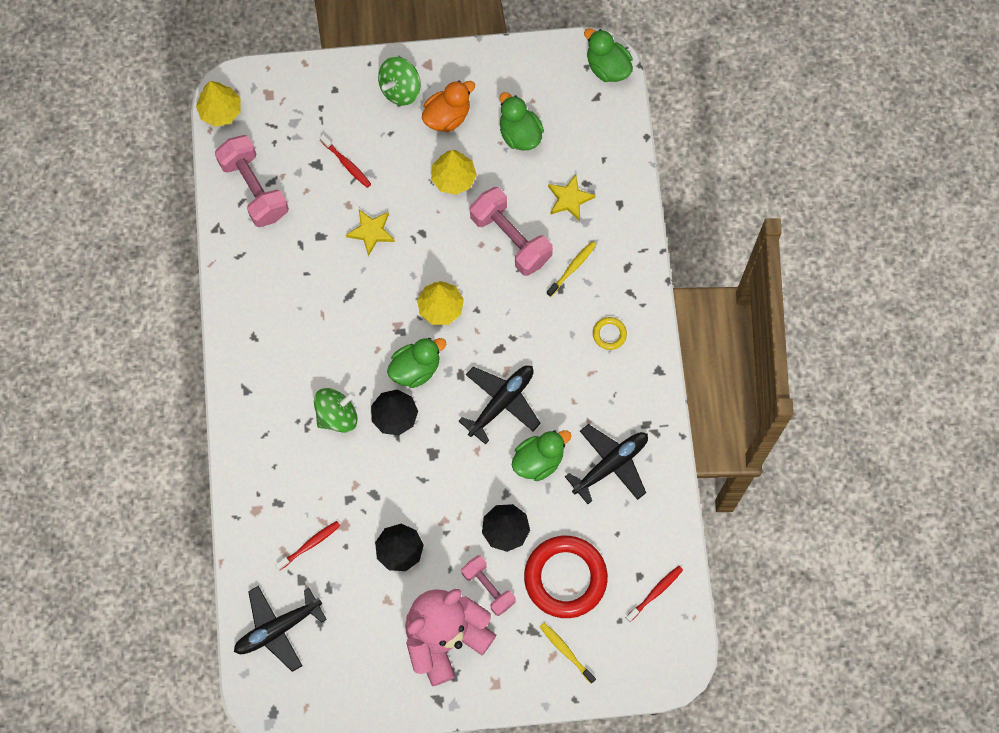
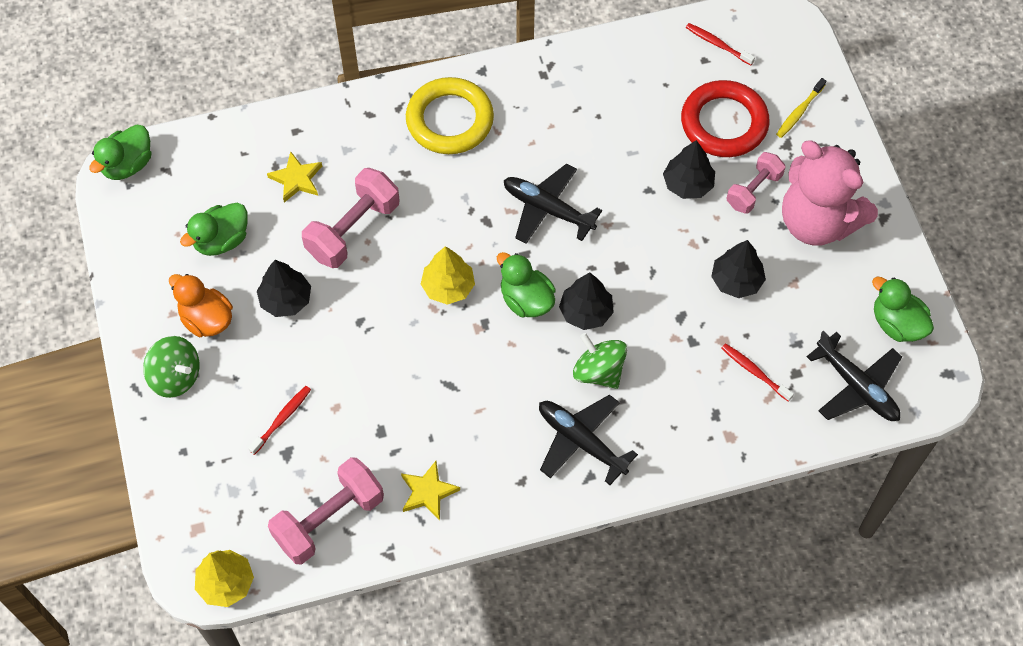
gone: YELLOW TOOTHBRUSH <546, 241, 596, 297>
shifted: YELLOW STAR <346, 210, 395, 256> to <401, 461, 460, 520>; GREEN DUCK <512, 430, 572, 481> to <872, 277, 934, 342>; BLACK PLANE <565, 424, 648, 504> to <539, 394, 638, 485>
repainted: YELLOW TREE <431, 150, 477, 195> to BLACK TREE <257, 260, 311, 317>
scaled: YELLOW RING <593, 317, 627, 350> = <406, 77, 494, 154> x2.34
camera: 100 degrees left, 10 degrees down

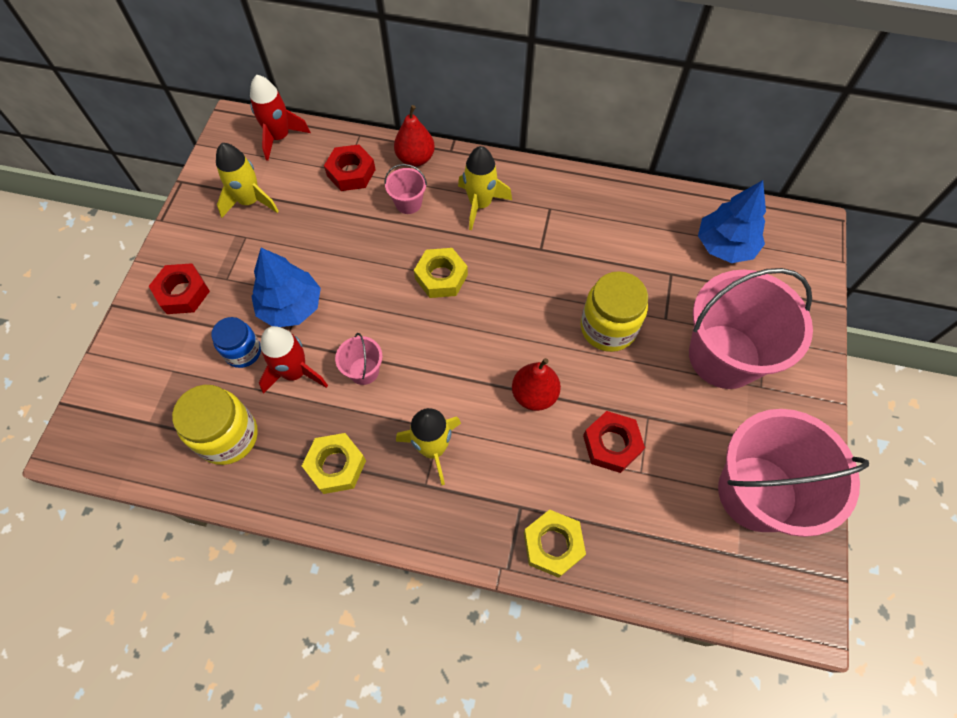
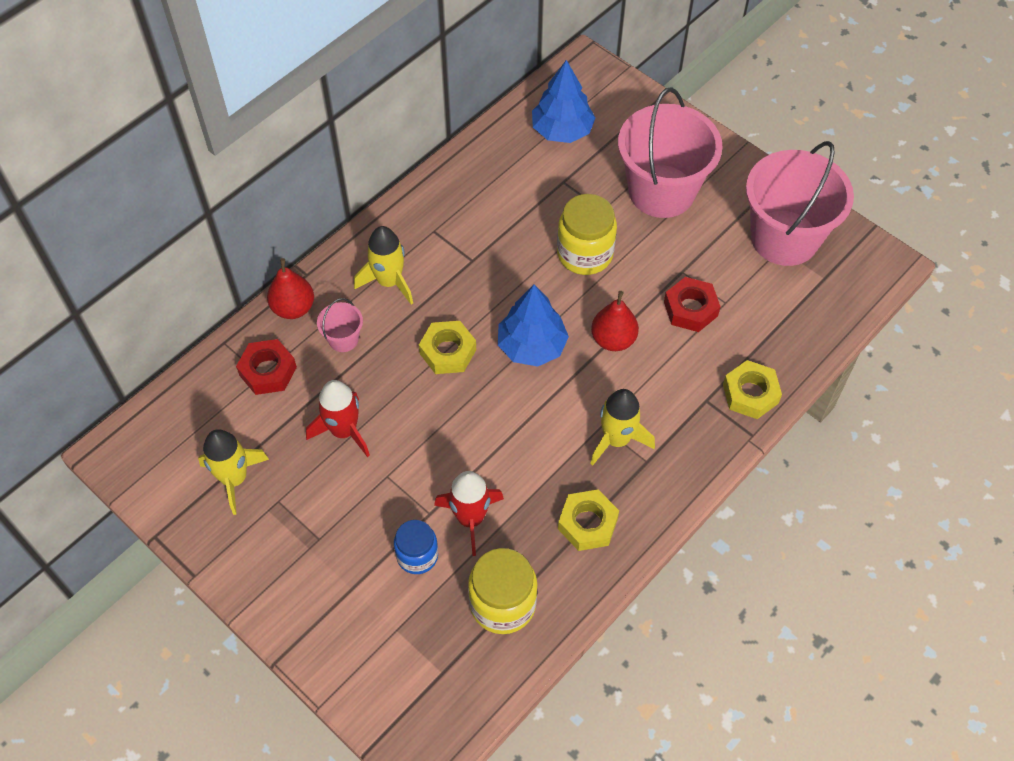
gone: RED NUT <149, 263, 210, 314>; PINK BUCKET <335, 333, 383, 385>
shifted: RED ROCKET <250, 75, 311, 161> to <306, 380, 370, 457>; BLUE TREE <251, 248, 321, 327> to <498, 285, 569, 367>
camera: 60 degrees left, 5 degrees down

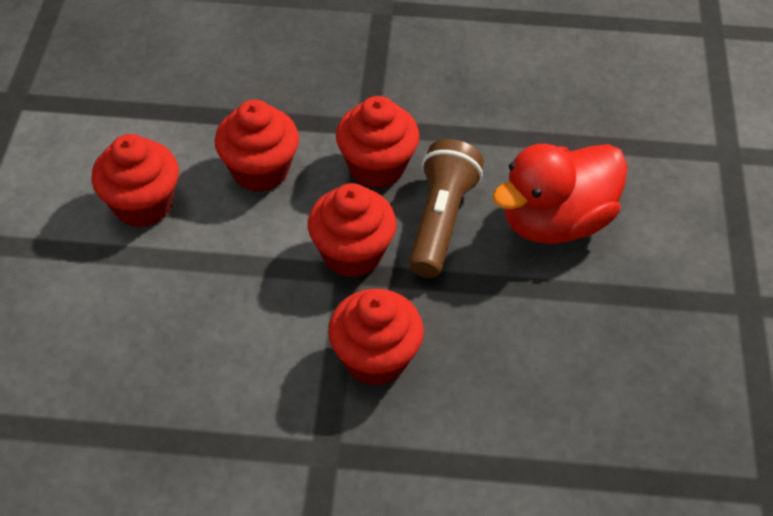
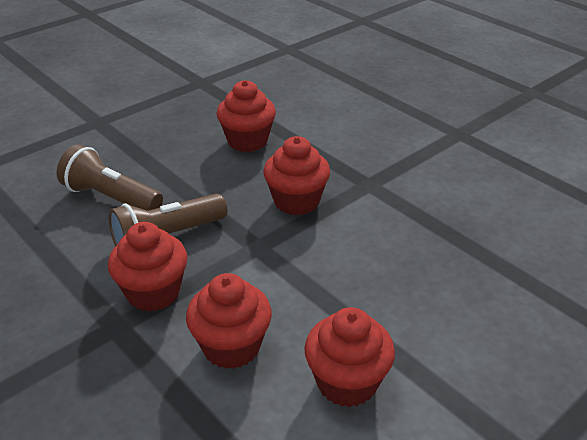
shifted: RED CUPCAKE <308, 183, 397, 278> to <216, 80, 276, 152>
swapped: RED DUCK <492, 144, 627, 244> to BROWN FLASHLIGHT <57, 145, 163, 211>
camera: 135 degrees left, 15 degrees down

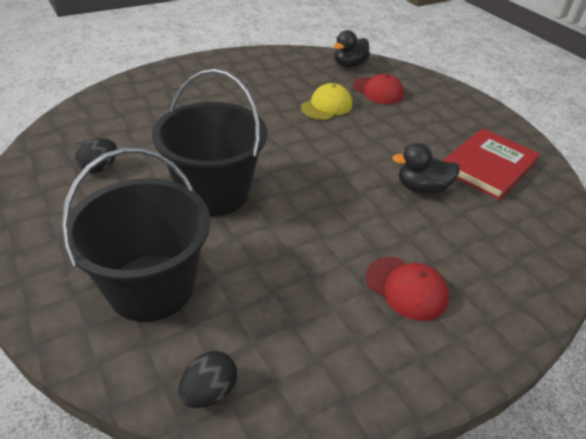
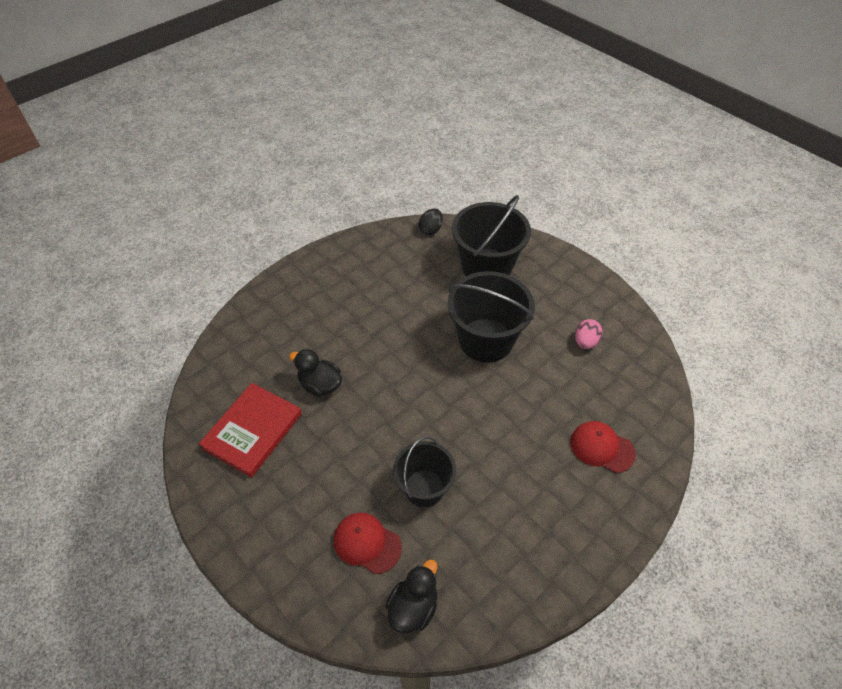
shifted: RED CAP <365, 257, 449, 321> to <571, 421, 636, 473>
swapped: YELLOW CAP <301, 83, 352, 120> to BLACK BUCKET <393, 437, 456, 507>
repainted: BLACK EGG <75, 138, 117, 173> to PINK EGG <575, 319, 602, 349>
rotated: BLACK DUCK <392, 143, 460, 194> = <289, 349, 342, 397> 135 degrees counterclockwise
camera: 170 degrees right, 10 degrees up

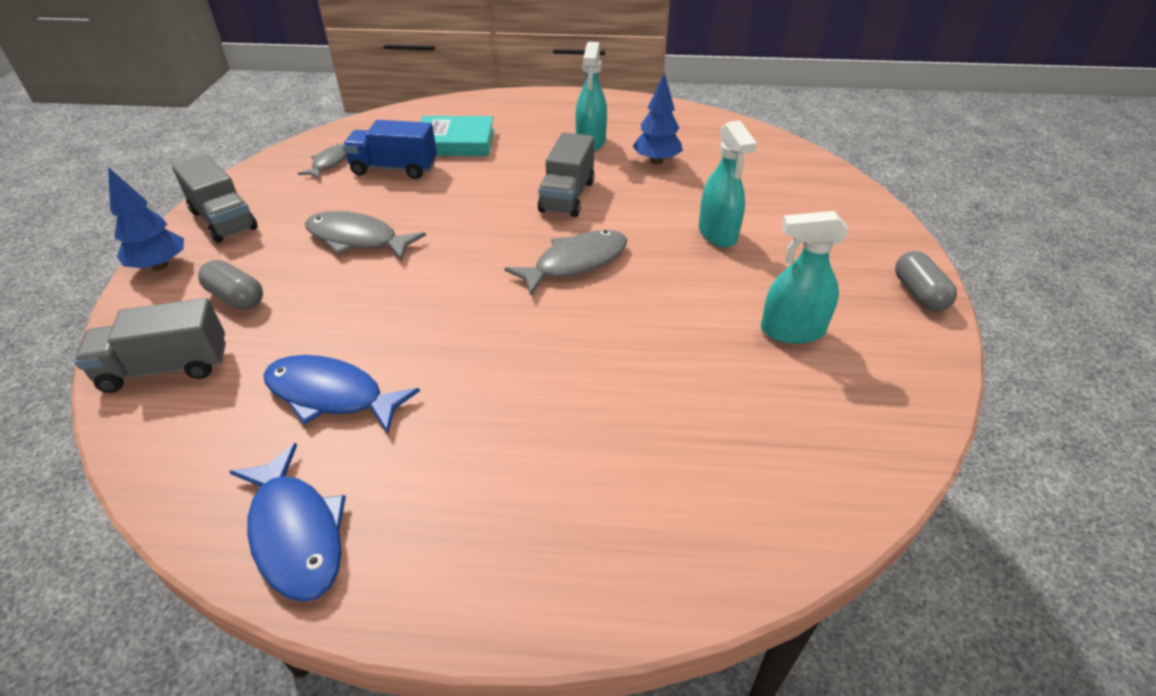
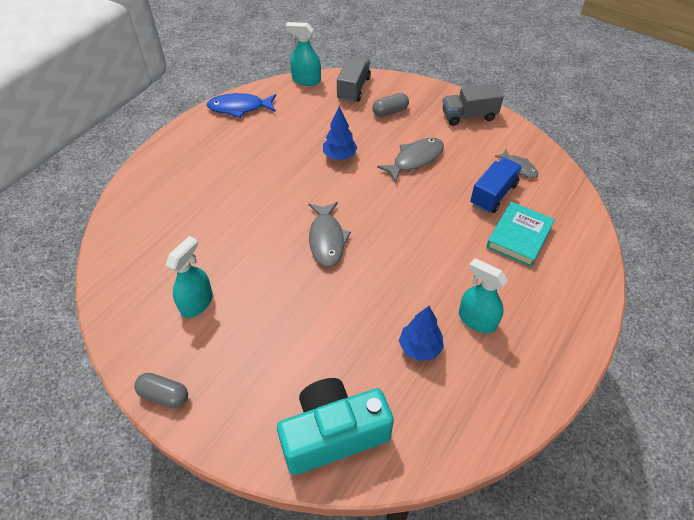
gone: BLUE FISH <263, 355, 420, 434>; GREY TRUCK <538, 132, 595, 217>
new: TURQUOISE CAMERA <277, 378, 394, 475>
shifted: BLUE TREE <108, 167, 184, 271> to <323, 107, 358, 160>; TURQUOISE SPRAY BOTTLE <699, 121, 757, 247> to <285, 22, 321, 86>
camera: 120 degrees right, 10 degrees up

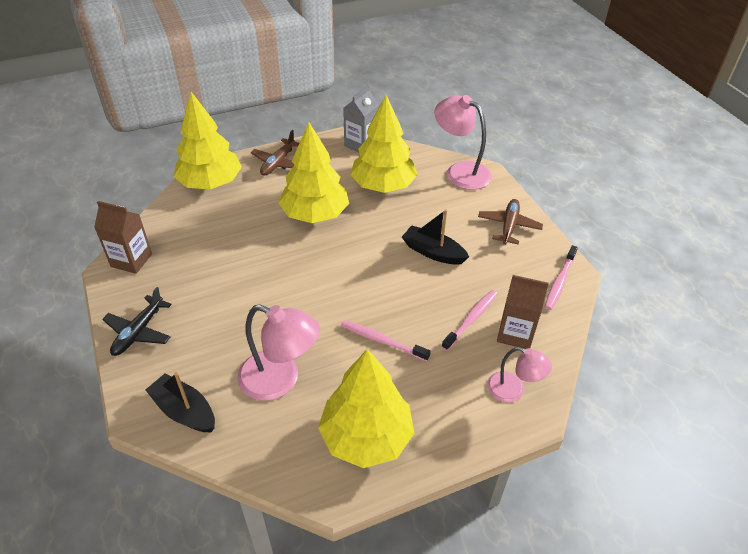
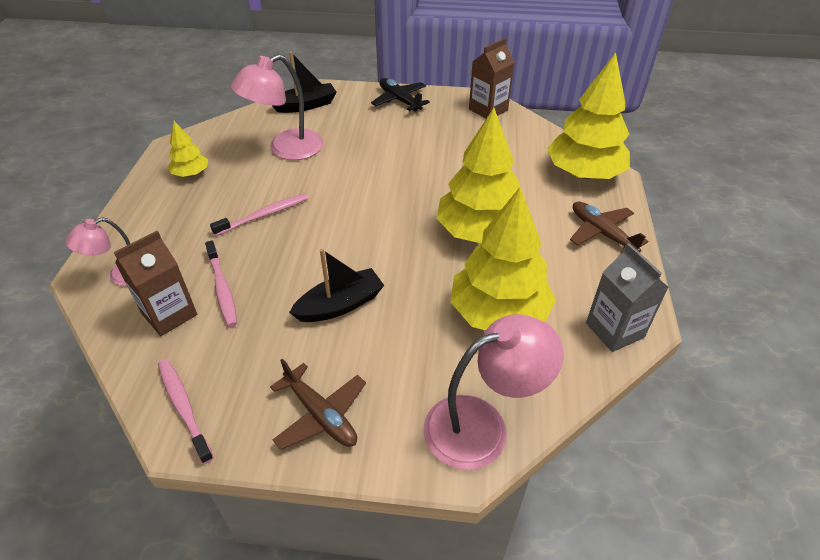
scaled: YELLOW TREE <318, 349, 414, 468> = <168, 121, 208, 177> x0.48
camera: 120 degrees right, 0 degrees up

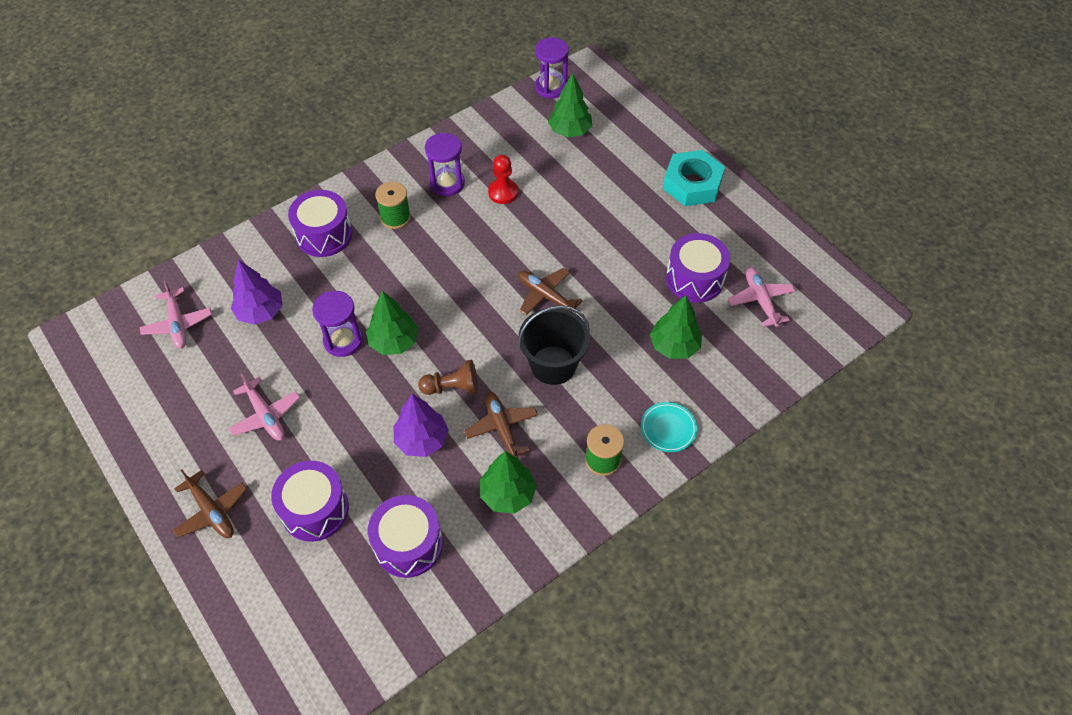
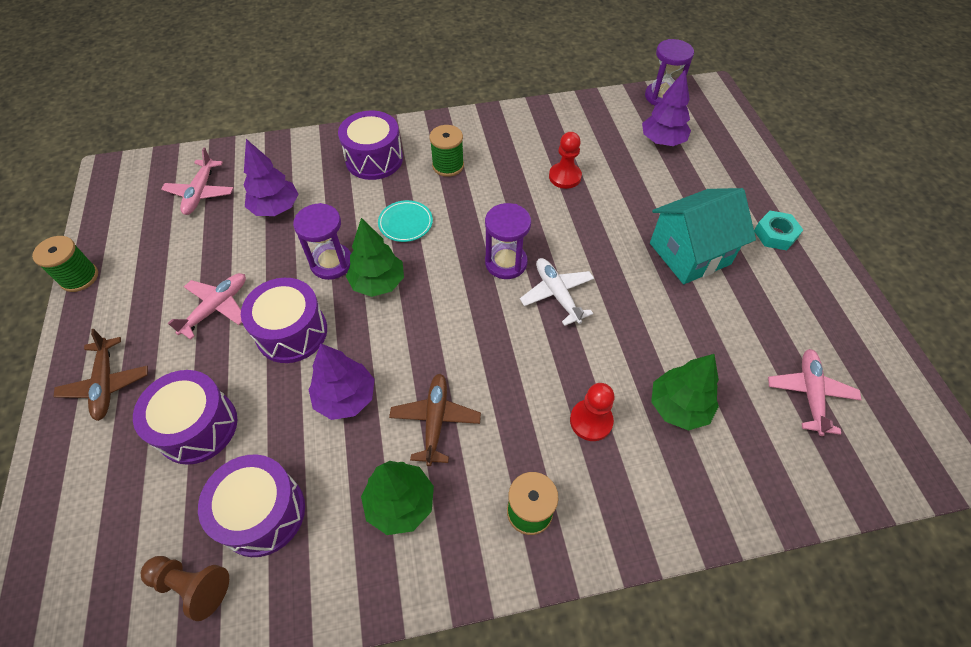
gone: BLACK BUCKET <518, 305, 590, 385>
new: GREEN SPOOL <32, 236, 98, 292>; RED PAWN <570, 383, 615, 441>; TURQUOISE HOUSE <650, 188, 756, 284>
shifted: BROWN PAWN <418, 360, 478, 395> to <141, 556, 229, 621>; PURPLE HOURGLASS <425, 133, 465, 196> to <485, 203, 531, 279>; TURQUOISE PLATE <641, 402, 697, 452> to <378, 200, 433, 242>; PURPLE DRUM <666, 233, 730, 303> to <241, 278, 327, 363>
repainted: BROWN PLANE <518, 268, 583, 315> to WHITE PLANE <520, 258, 594, 326>; GREEN TREE <548, 73, 592, 137> to PURPLE TREE <642, 70, 691, 146>
rotated: PINK PLANE <228, 373, 300, 441> = <168, 273, 246, 340> 135 degrees counterclockwise
scaled: TURQUOISE NUT <663, 150, 725, 206> = <754, 211, 803, 250> x0.59
camera: 25 degrees right, 0 degrees up

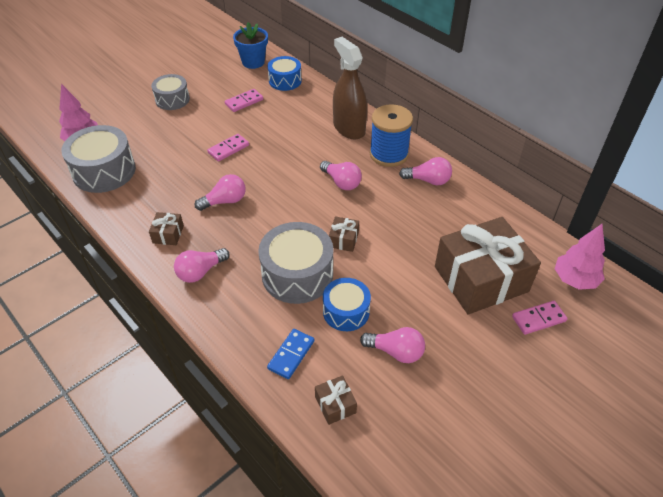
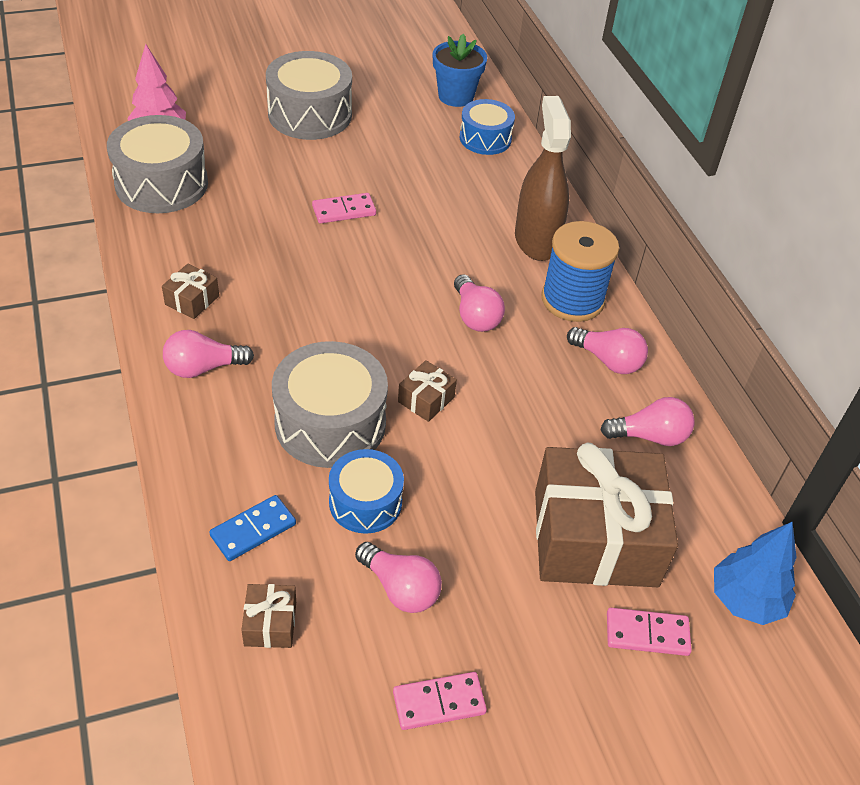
shifted: PINK LIGHT BULB <195, 174, 246, 211> to <601, 397, 695, 446>; PINK DOMINO <225, 89, 263, 112> to <393, 672, 487, 730>
repainted: PINK TREE <555, 224, 605, 290> to BLUE TREE <714, 522, 797, 625>
scaled: GREY DRUM <151, 74, 190, 110> = <266, 51, 352, 140> x1.61
camera: 20 degrees right, 0 degrees up

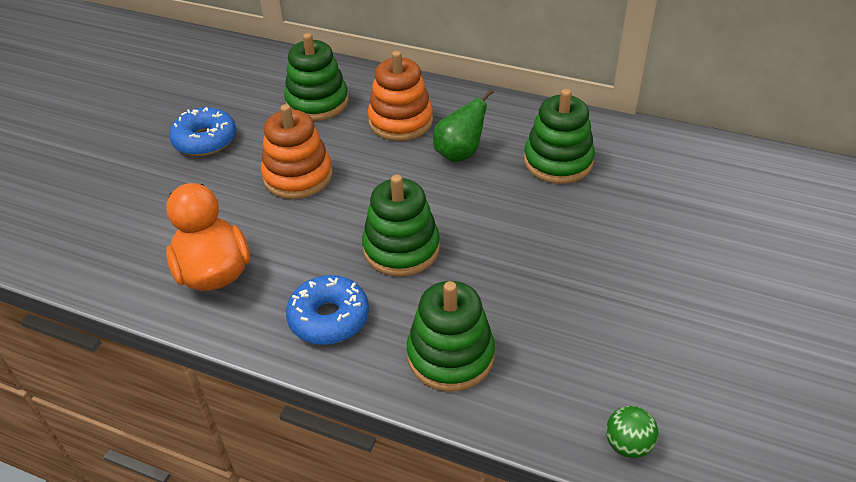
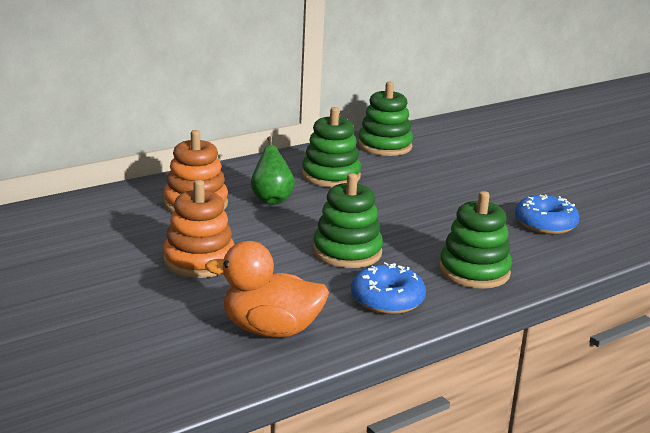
gone: GREEN BALL <606, 406, 658, 458>
shifted: BLUE DONUT <169, 107, 236, 156> to <515, 194, 579, 234>; GREEN STACKING TOY <284, 33, 349, 121> to <358, 82, 413, 156>
camera: 60 degrees left, 20 degrees down

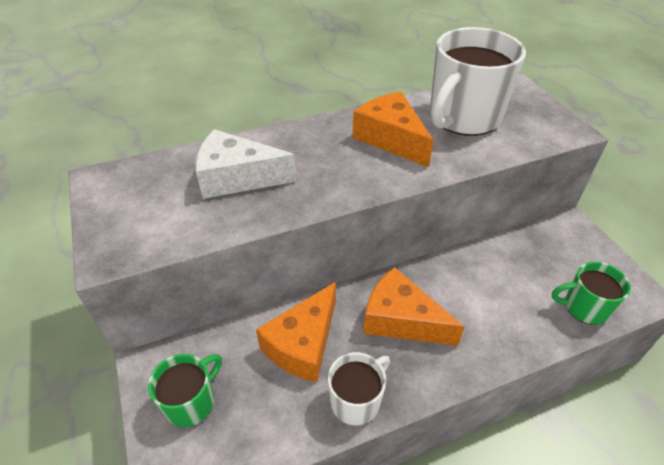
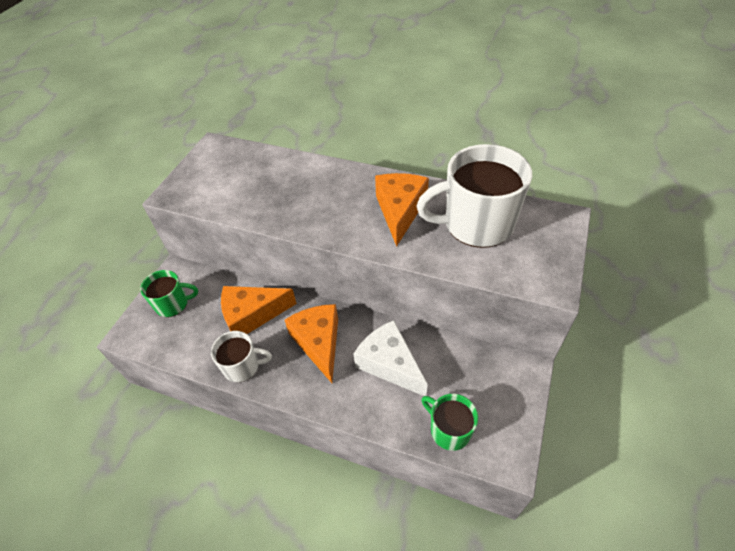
shifted: WHITE CHEESE <196, 129, 296, 199> to <354, 320, 428, 396>
camera: 45 degrees right, 5 degrees up

